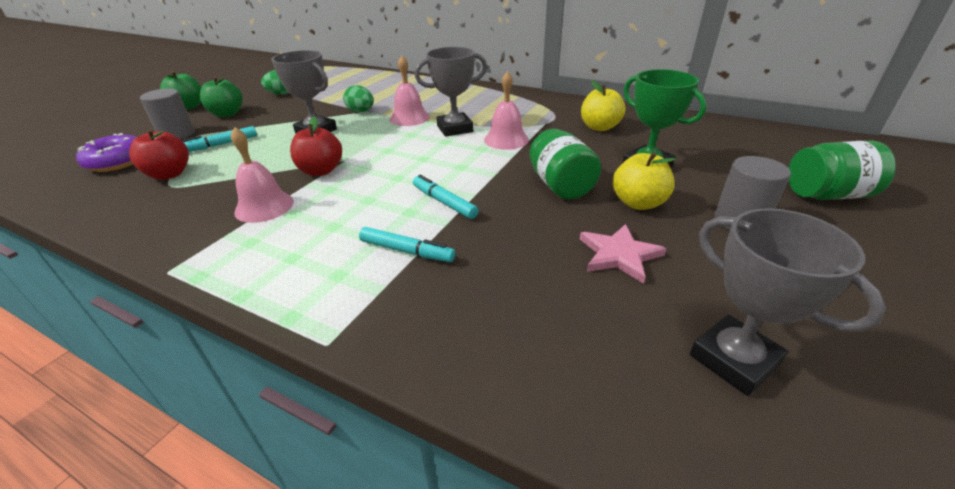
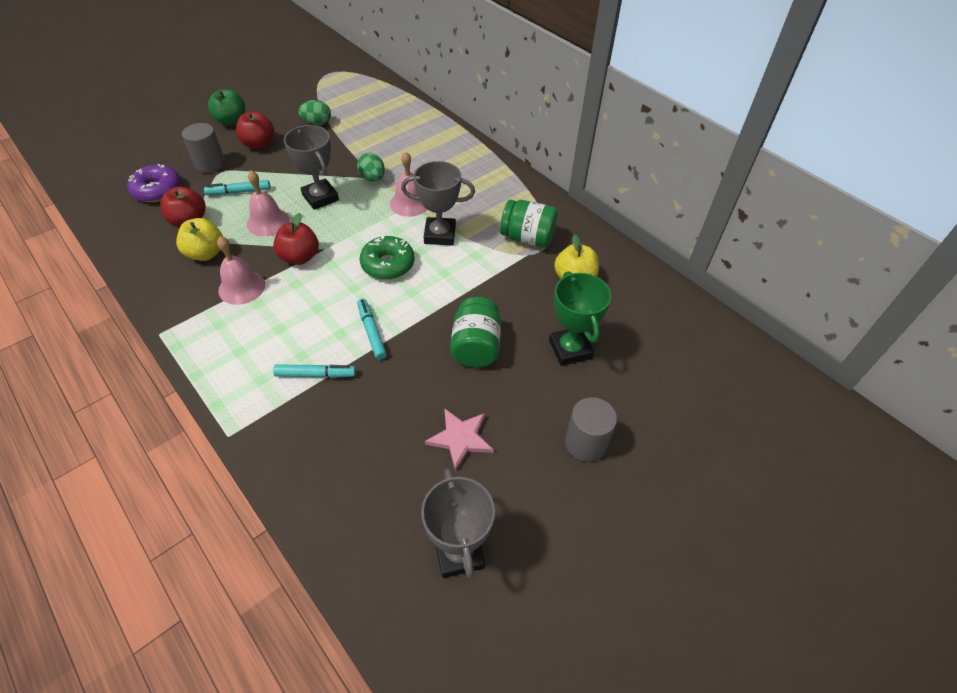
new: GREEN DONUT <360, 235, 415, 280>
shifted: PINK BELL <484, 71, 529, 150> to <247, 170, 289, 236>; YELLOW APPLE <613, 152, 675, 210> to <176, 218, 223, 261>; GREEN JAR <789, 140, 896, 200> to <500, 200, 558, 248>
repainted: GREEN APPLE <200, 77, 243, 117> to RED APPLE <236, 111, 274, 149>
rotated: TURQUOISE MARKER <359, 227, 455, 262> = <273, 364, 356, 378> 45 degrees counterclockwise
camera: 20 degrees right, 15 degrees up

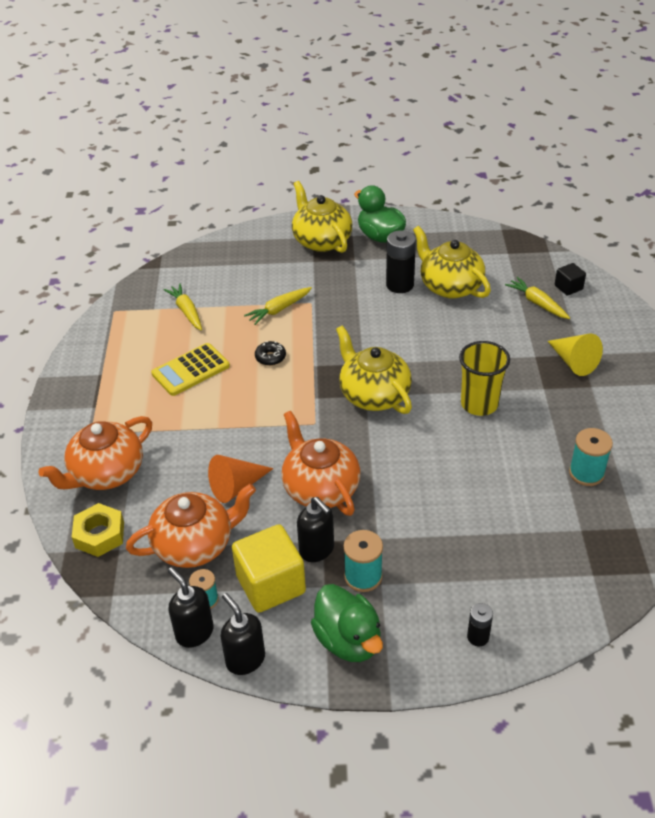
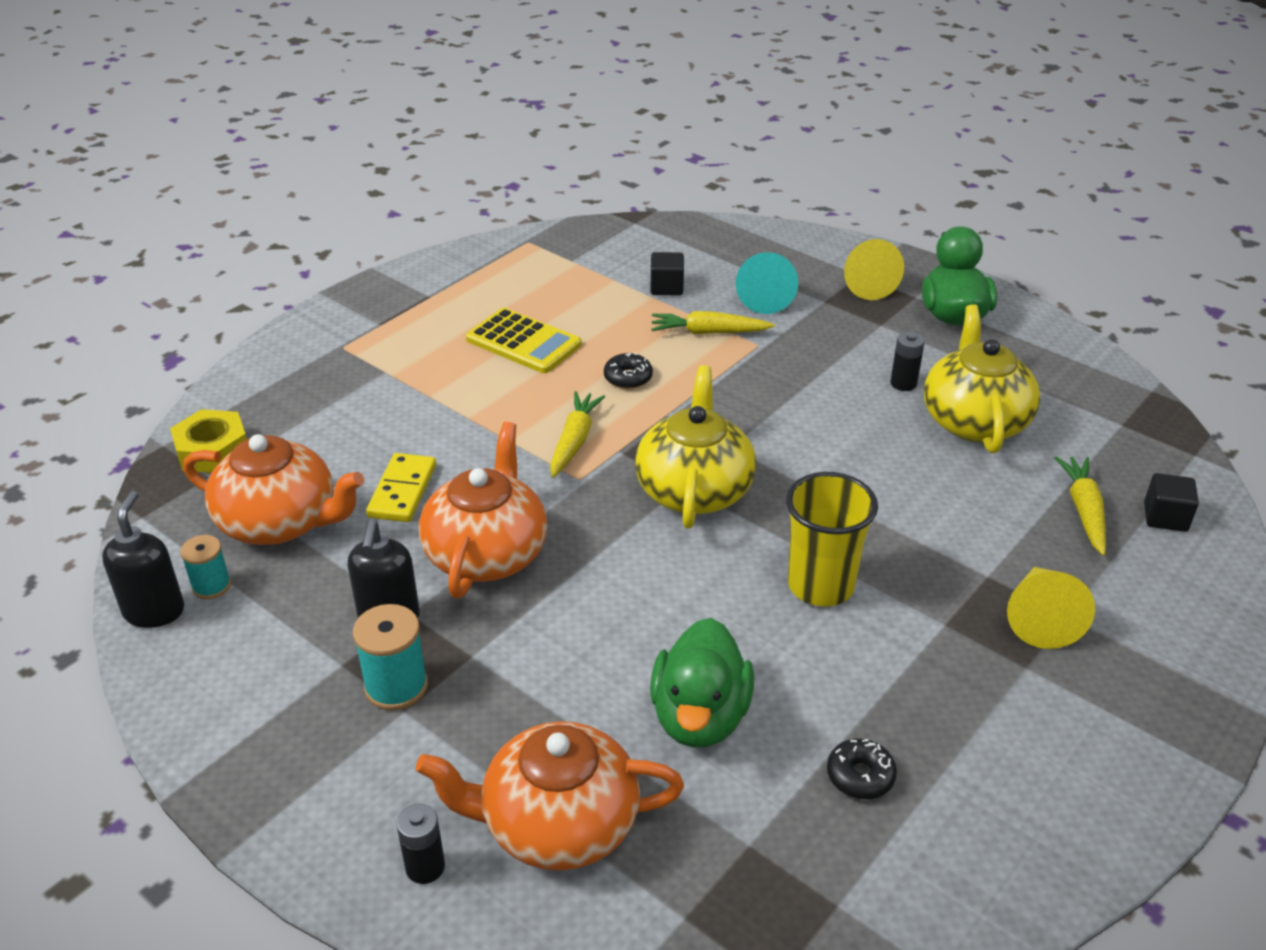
gone: BLACK SOAP DISPENSER <220, 593, 265, 675>; YELLOW CUBE <232, 524, 306, 613>
new: BLACK CUBE <651, 252, 684, 295>; TURQUOISE CONE <736, 252, 798, 314>
shifted: ORANGE TEAPOT <38, 416, 152, 490> to <416, 721, 684, 871>; YELLOW CARROT <164, 284, 202, 330> to <550, 391, 605, 478>; GREEN DUCK <311, 584, 383, 662> to <650, 618, 754, 748>
swapped: ORANGE CONE <208, 455, 274, 503> to YELLOW DOMINO <366, 453, 436, 522>; YELLOW TEAPOT <292, 181, 352, 253> to YELLOW CONE <844, 239, 904, 300>; TURQUOISE SPOOL <569, 428, 613, 486> to BLACK DONUT <827, 739, 897, 799>
rotated: YELLOW CALCULATOR <151, 343, 230, 396> = <466, 308, 582, 373> 150 degrees counterclockwise
scaled: BLACK BATTERY <386, 230, 416, 293> = <890, 332, 925, 391> x0.56
camera: 40 degrees right, 5 degrees down

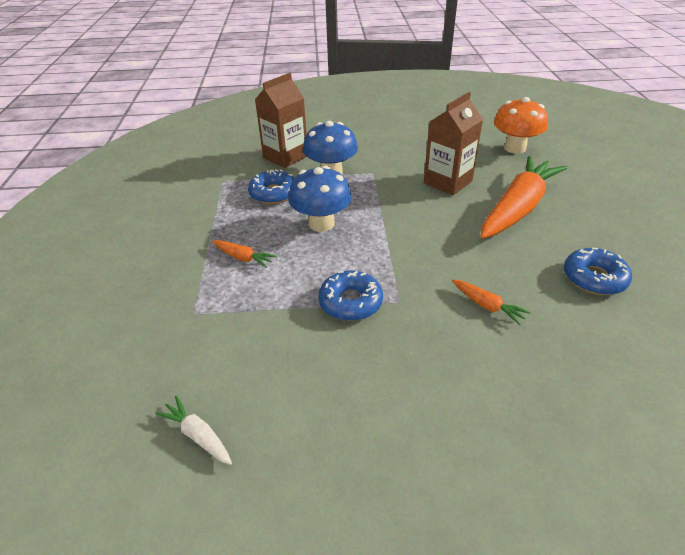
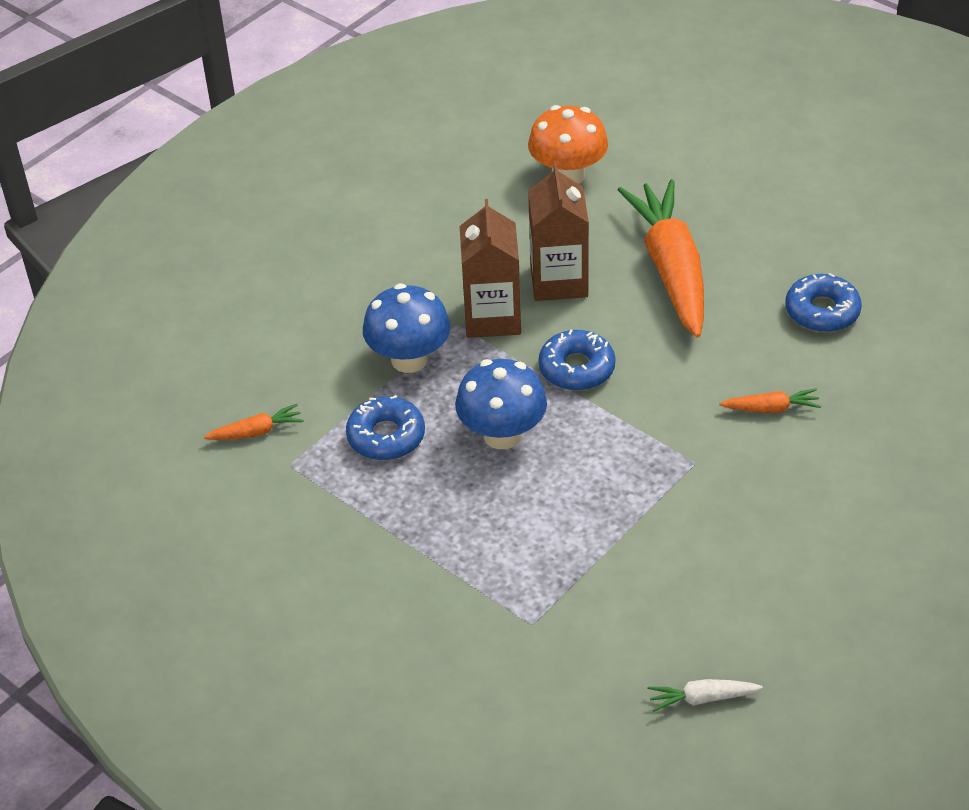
shifted: ORANGE CARROT <212, 240, 277, 268> to <204, 404, 304, 440>; BROWN CARTON <255, 73, 307, 168> to <460, 199, 521, 338>; BLUE DONUT <318, 271, 383, 321> to <539, 329, 615, 391>
camera: 45 degrees left, 5 degrees up

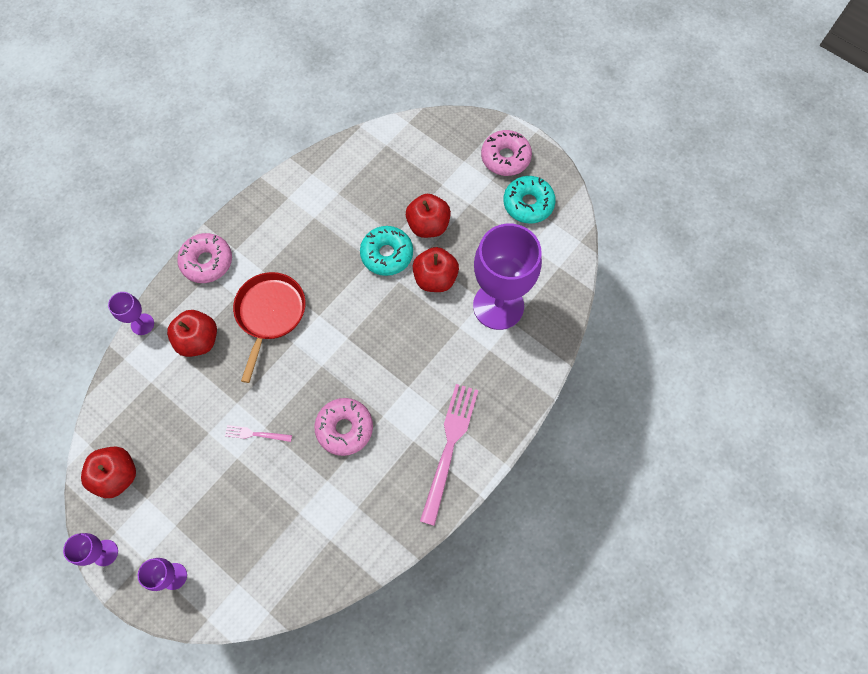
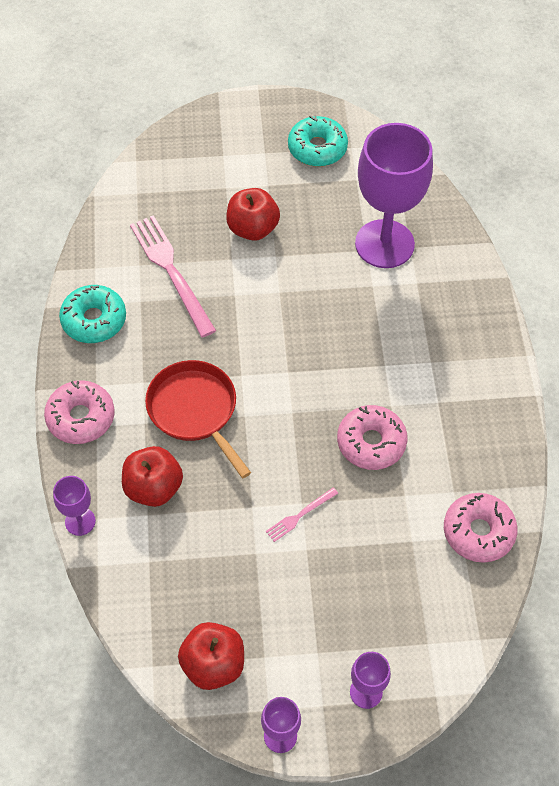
gone: RED APPLE <413, 247, 459, 292>
shifted: TURQUOISE DONUT <360, 226, 413, 276> to <59, 285, 126, 343>; PINK FORK <420, 384, 478, 526> to <130, 215, 216, 337>; PINK DONUT <481, 130, 532, 176> to <444, 493, 517, 563>
camera: 45 degrees left, 10 degrees down

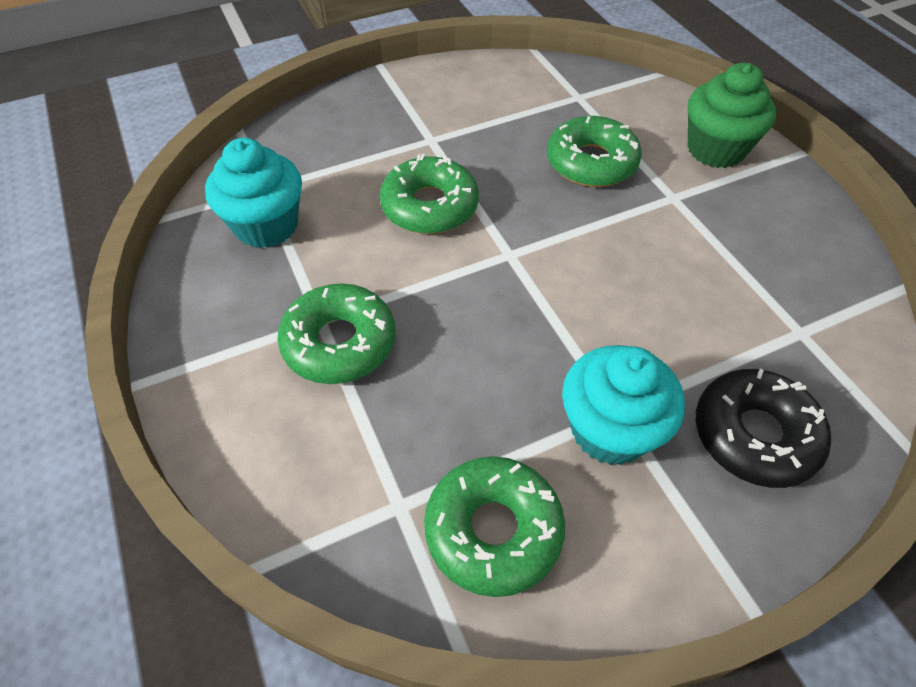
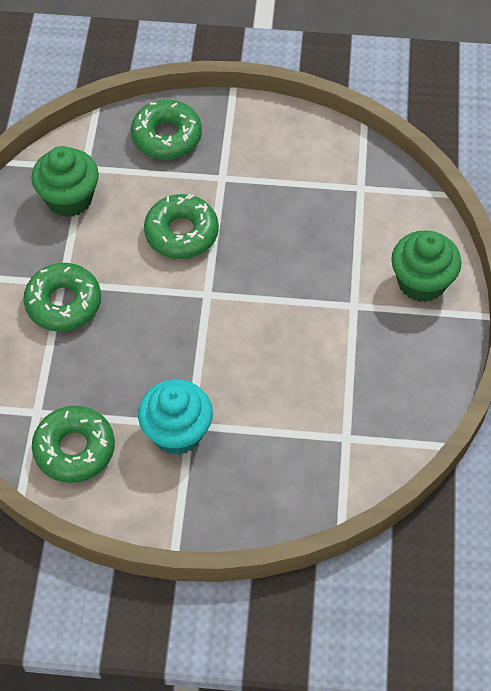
gone: BLACK DONUT <696, 369, 831, 488>
shifted: GREEN DONUT <547, 116, 642, 187> to <131, 100, 202, 160>
repainted: TURQUOISE CUPCAKE <205, 138, 302, 248> to GREEN CUPCAKE <31, 146, 99, 217>
camera: 30 degrees right, 5 degrees up

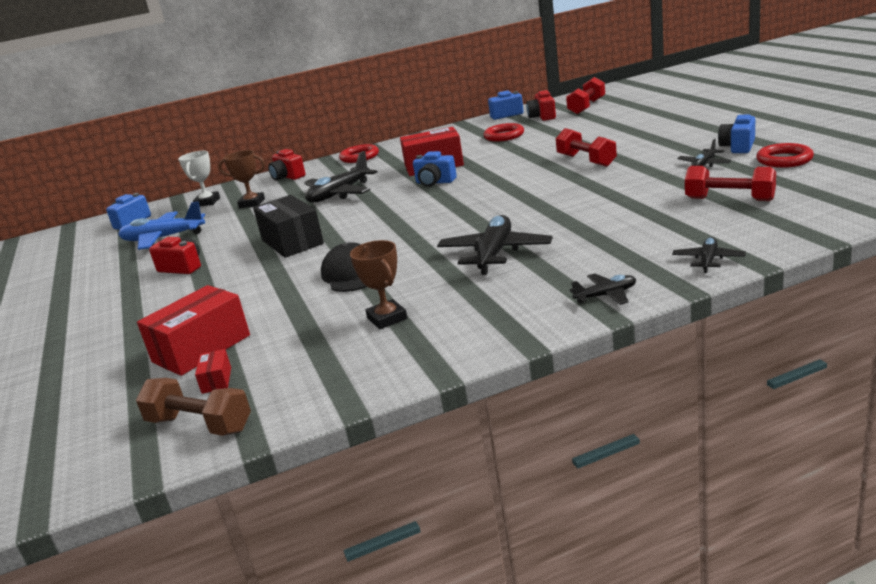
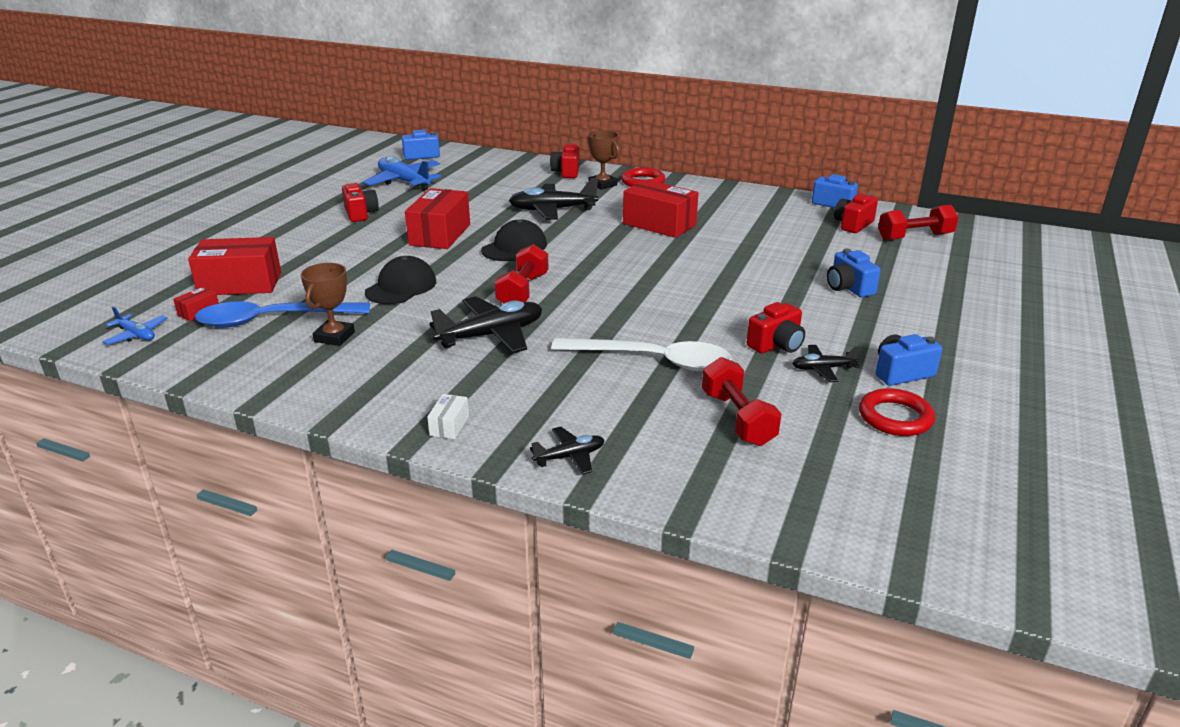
gone: WHITE TROPHY <178, 151, 220, 207>; RED RING <484, 123, 524, 142>
new: BLUE SPOON <195, 301, 370, 328>; BLACK CAP <481, 219, 547, 261>; WHITE SPOON <551, 338, 732, 371>; RED CAMERA <747, 302, 805, 353>
shifted: BROWN TROPHY <218, 150, 265, 208> to <587, 130, 619, 190>; BLUE CAMERA <413, 151, 457, 187> to <827, 248, 881, 297>; RED DUMBBELL <556, 128, 617, 167> to <495, 244, 549, 303>
swapped: BROWN DUMBBELL <136, 378, 251, 436> to BLUE PLANE <102, 307, 167, 345>; BLACK PLANE <570, 273, 636, 305> to WHITE BOX <427, 394, 469, 439>
repainted: BLACK BOX <253, 195, 324, 258> to RED BOX <405, 188, 470, 249>
camera: 40 degrees right, 5 degrees up

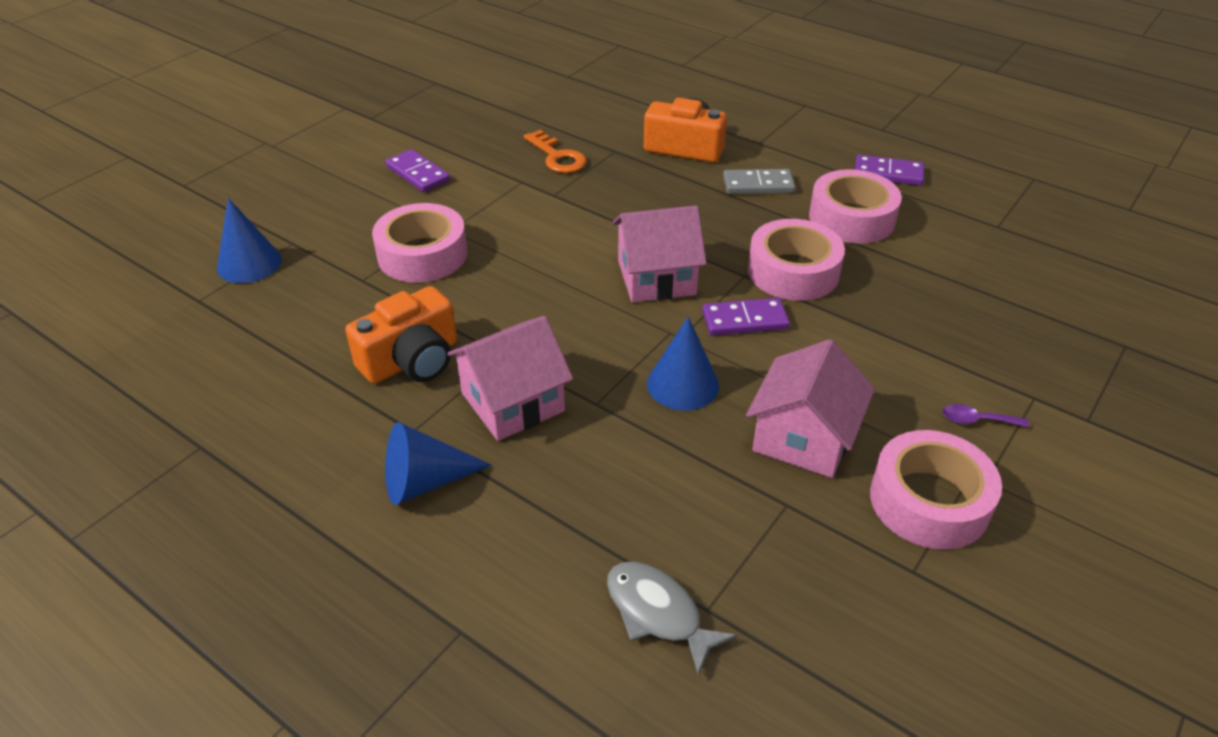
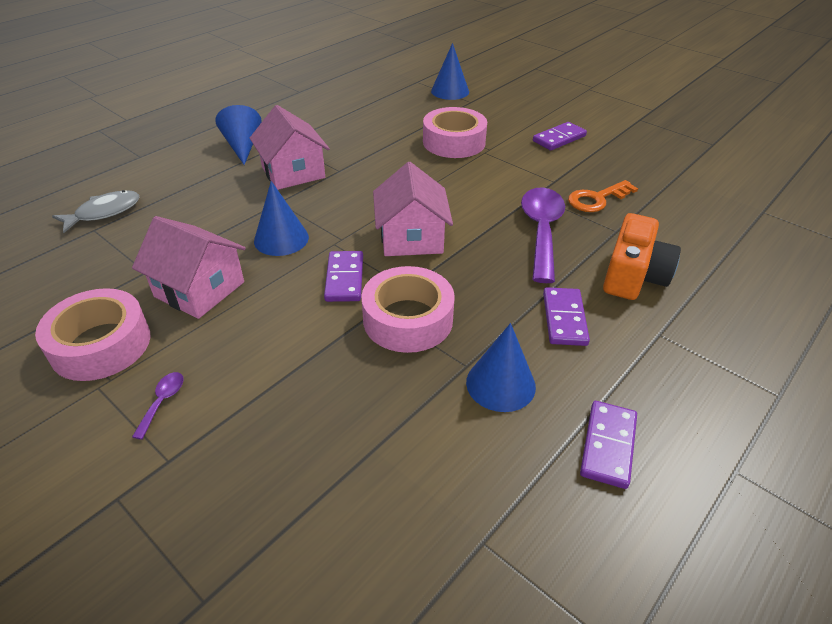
gone: ORANGE CAMERA <345, 286, 457, 384>
new: PURPLE SPOON <521, 188, 565, 283>
swapped: PINK TAPE <809, 169, 902, 244> to BLUE CONE <466, 323, 536, 412>
repainted: GREY DOMINO <723, 169, 795, 194> to PURPLE DOMINO <543, 287, 590, 346>
camera: 95 degrees right, 0 degrees up

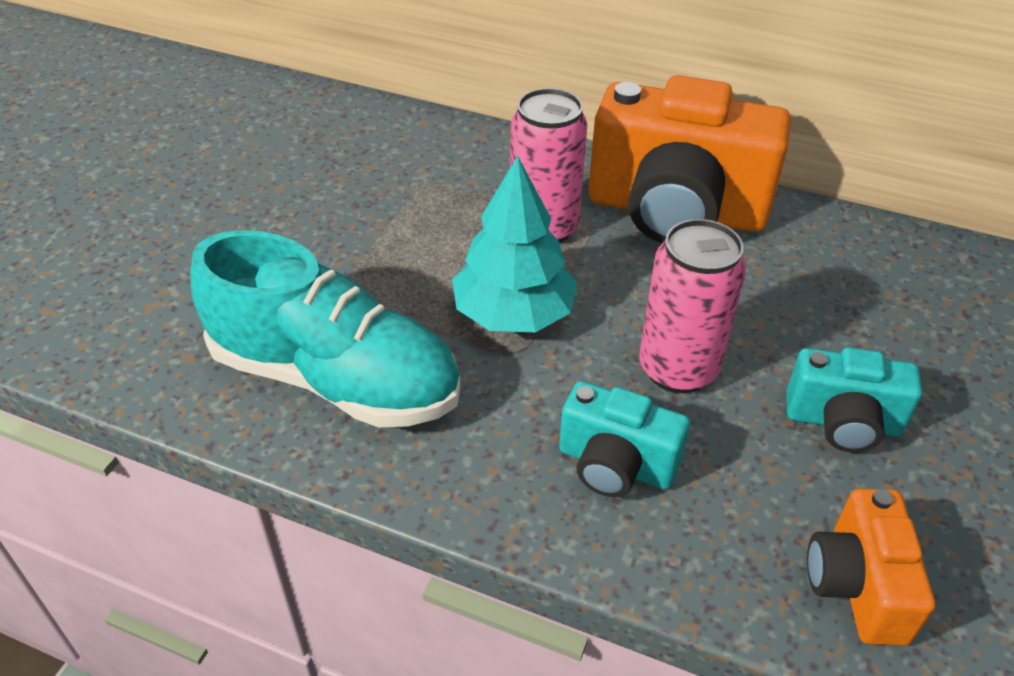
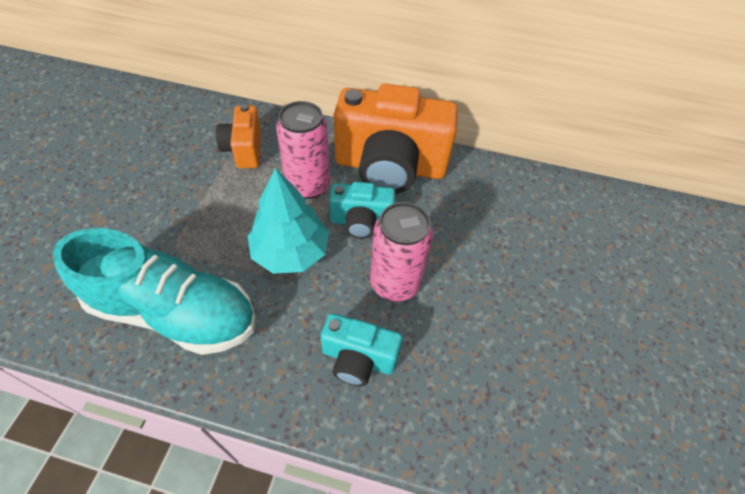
shifted: TURQUOISE CAMERA <786, 347, 922, 452> to <329, 182, 395, 239>; ORANGE CAMERA <807, 488, 935, 646> to <216, 104, 261, 168>
camera: 10 degrees left, 10 degrees up

